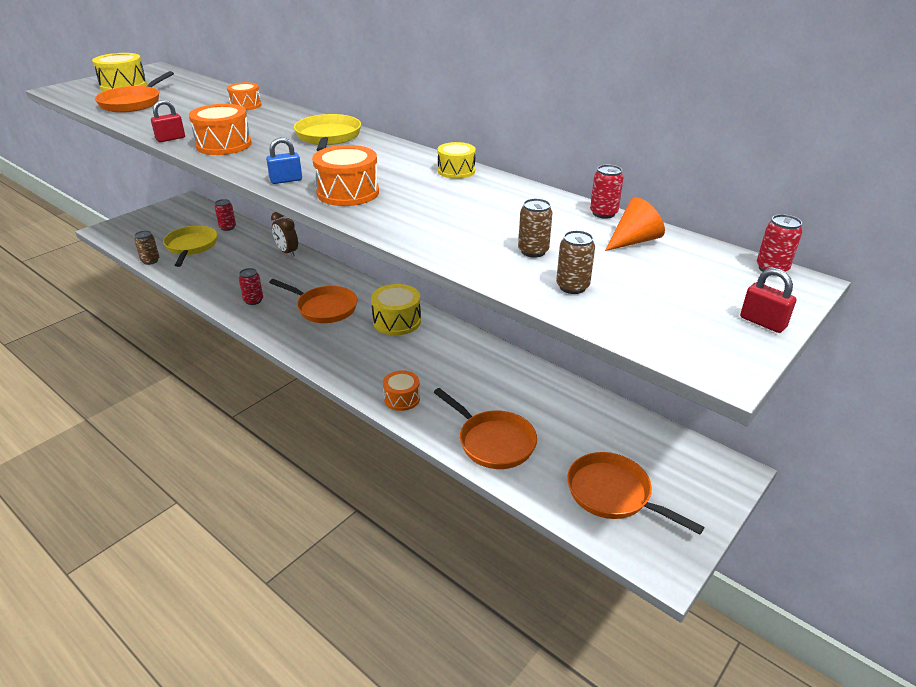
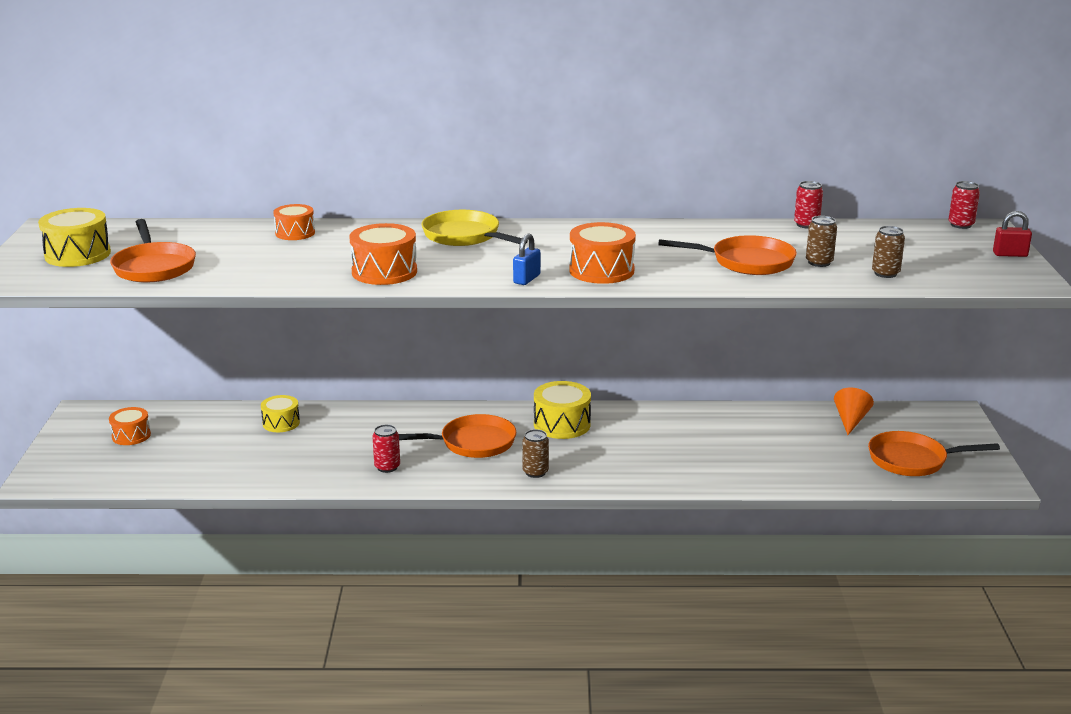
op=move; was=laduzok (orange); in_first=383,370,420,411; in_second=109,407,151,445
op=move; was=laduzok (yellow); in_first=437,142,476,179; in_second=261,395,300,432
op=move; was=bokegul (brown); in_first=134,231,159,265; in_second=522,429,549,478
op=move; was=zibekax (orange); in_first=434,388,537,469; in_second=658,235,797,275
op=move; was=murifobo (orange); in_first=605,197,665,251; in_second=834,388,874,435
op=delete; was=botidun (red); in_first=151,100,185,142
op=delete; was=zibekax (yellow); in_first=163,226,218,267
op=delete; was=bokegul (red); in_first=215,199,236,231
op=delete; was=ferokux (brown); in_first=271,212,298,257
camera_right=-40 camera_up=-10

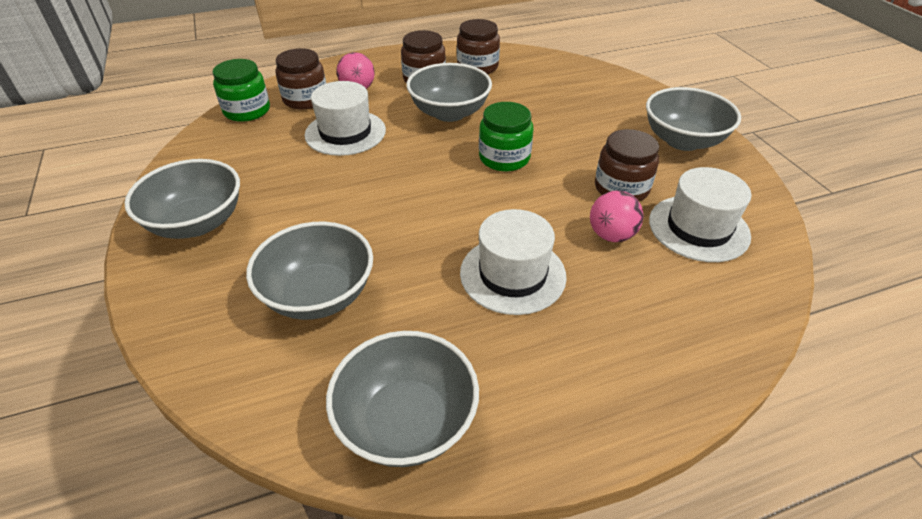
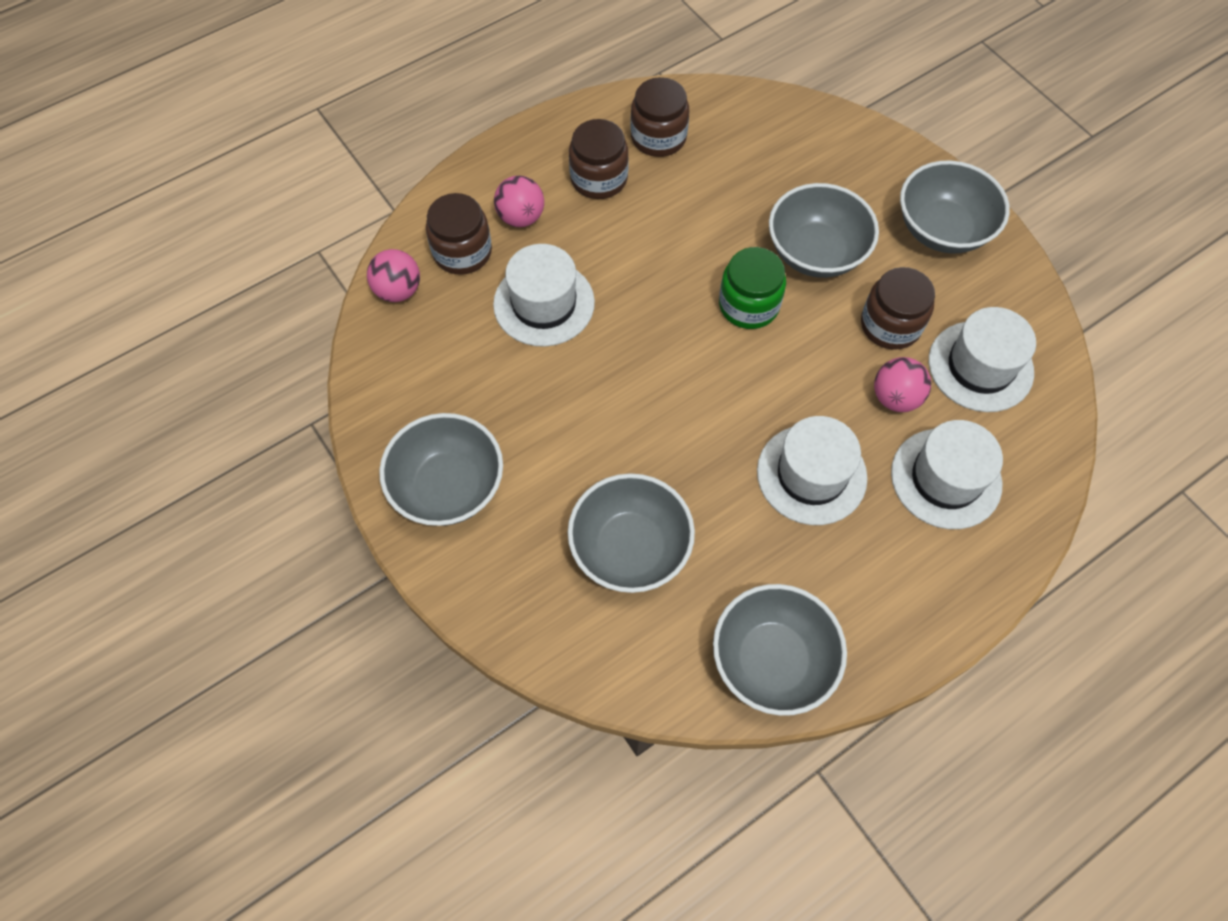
op=replace; was=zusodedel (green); now=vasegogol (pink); in_first=212,59,270,122; in_second=367,249,420,302
op=move; was=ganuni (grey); in_first=406,63,492,122; in_second=769,183,879,278
op=insert; now=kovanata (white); in_second=891,420,1003,529
camera_right=-15 camera_up=20

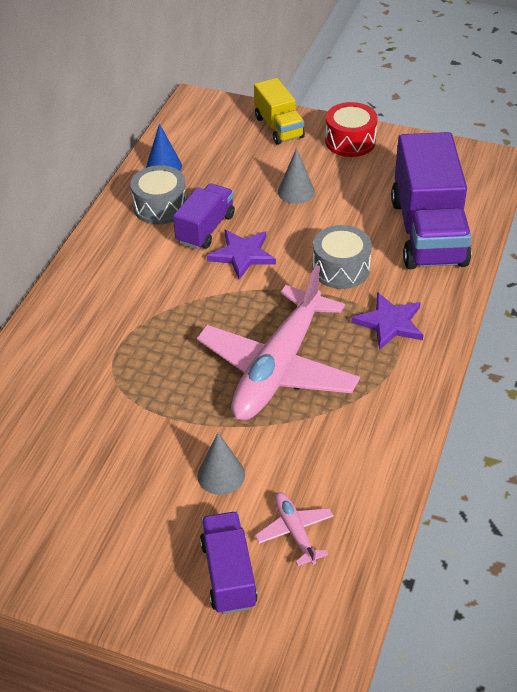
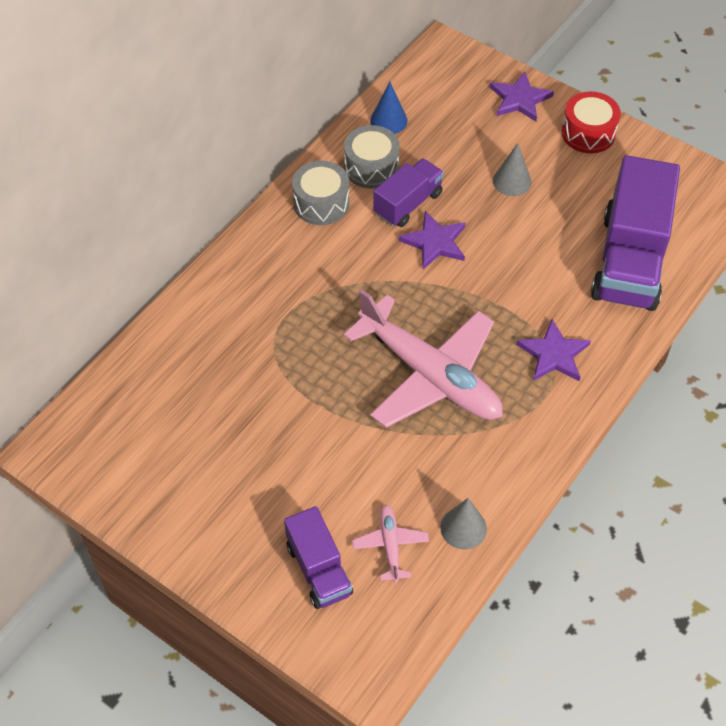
op=rotate; was=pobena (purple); in_first=200,512,258,614; in_second=284,506,353,609; clockwise=150
op=move; was=laduzok (grey); in_first=312,225,372,289; in_second=292,161,350,225
op=rotate; was=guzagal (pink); in_first=197,265,360,420; in_second=344,289,503,428; clockwise=-90
op=move; was=murifobo (grey); in_first=197,433,245,495; in_second=440,498,487,550
op=replace; was=pobena (yellow); now=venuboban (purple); in_first=254,78,305,145; in_second=490,71,554,121
camera_right=15 camera_up=10

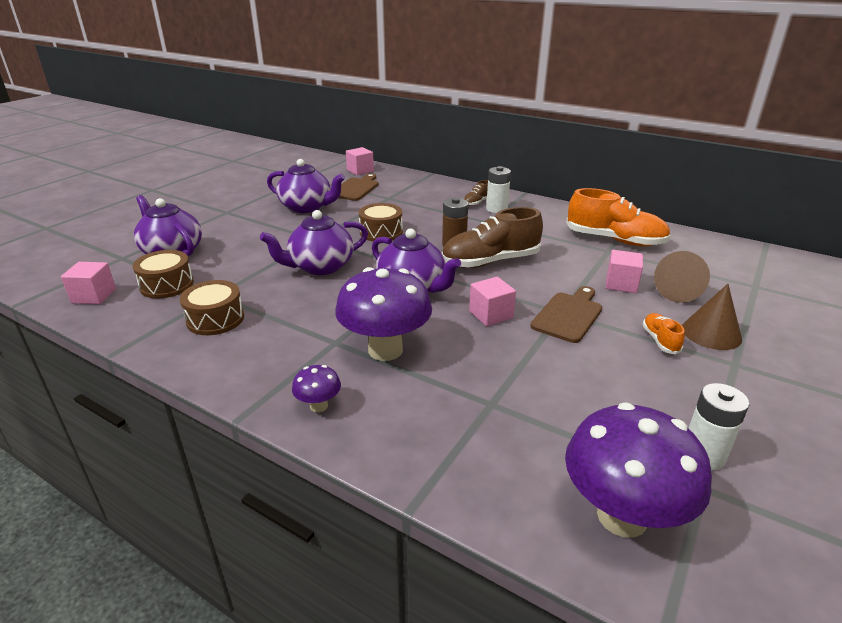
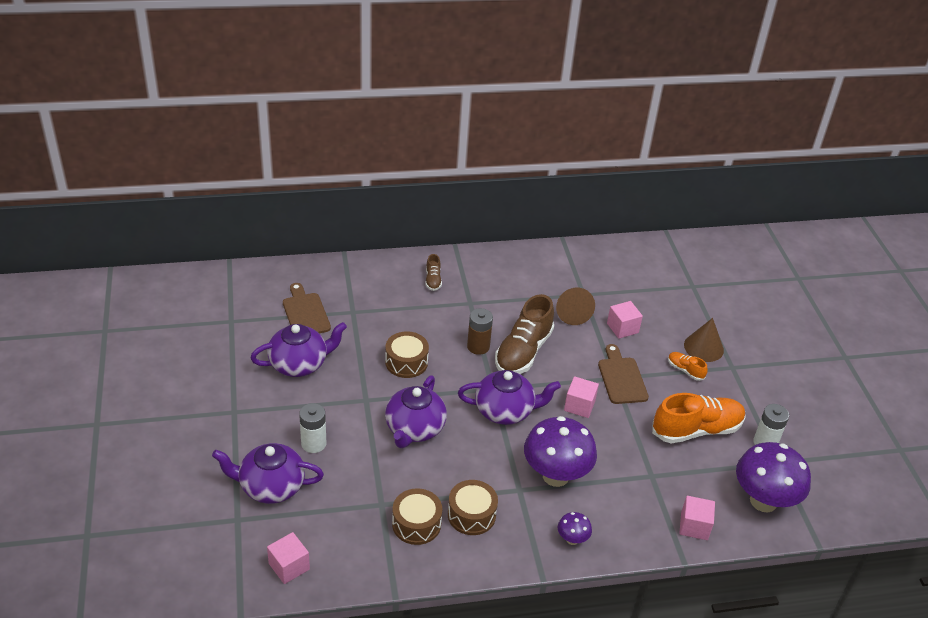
op=move; was=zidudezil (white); in_first=486,166,511,213; in_second=299,403,326,453
op=move; was=laduzok (brown); in_first=132,250,194,299; in_second=448,480,498,535
op=move; was=murifobo (brown); in_first=654,251,710,303; in_second=556,288,595,325
op=move; was=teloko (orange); in_first=566,188,671,246; in_second=652,393,746,443
op=move; was=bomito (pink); in_first=346,147,374,175; in_second=679,496,715,540
camera_right=-45 camera_up=10

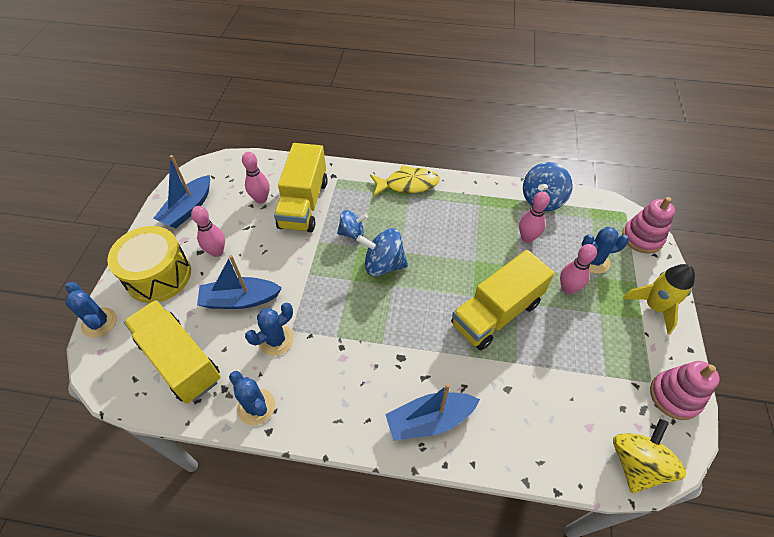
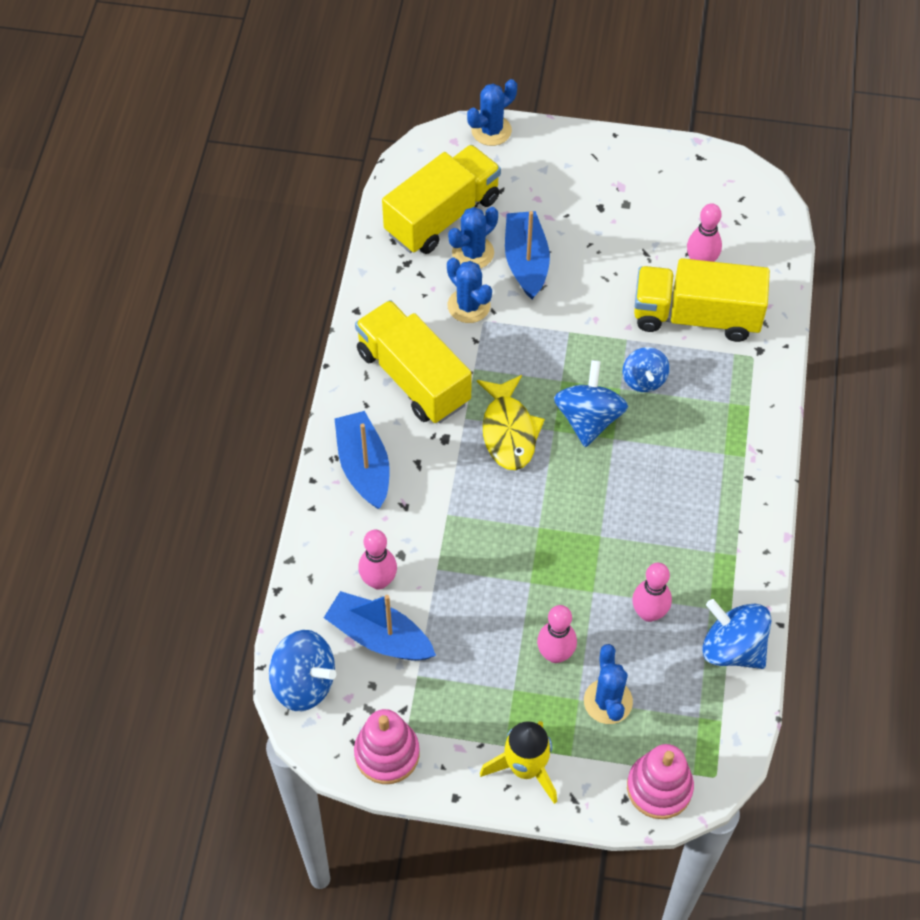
op=recolor; was=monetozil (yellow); now=monetozil (blue); in_first=613,419,686,493; in_second=269,630,336,711
op=move; was=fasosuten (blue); in_first=153,155,210,228; in_second=324,591,436,661
op=move; was=pobena (yellow); in_first=451,250,555,350; in_second=355,300,472,423
op=move; was=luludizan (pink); in_first=191,206,225,257; in_second=358,530,397,590
op=move; was=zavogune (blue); in_first=229,371,275,425; in_second=448,207,498,268
op=move; was=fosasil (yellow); in_first=370,165,439,196; in_second=477,375,545,470
op=delete; was=laduzok (yellow); in_first=107,226,191,303
camera_right=90 camera_up=5

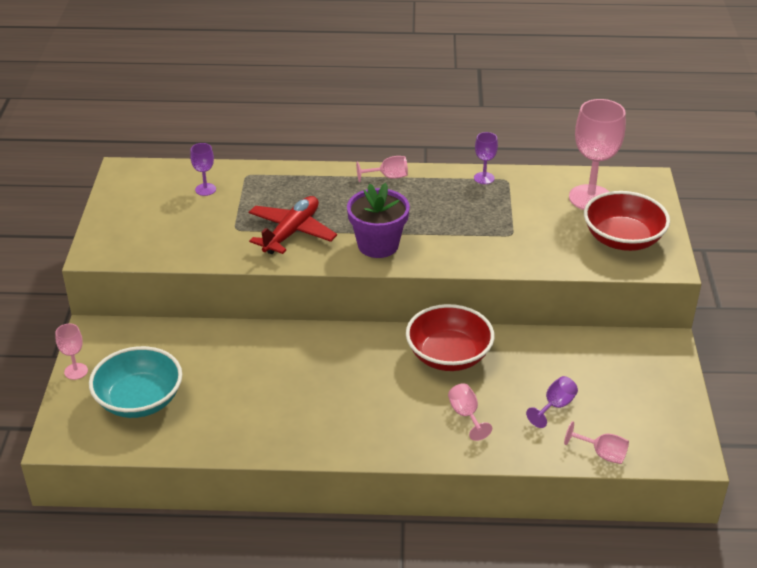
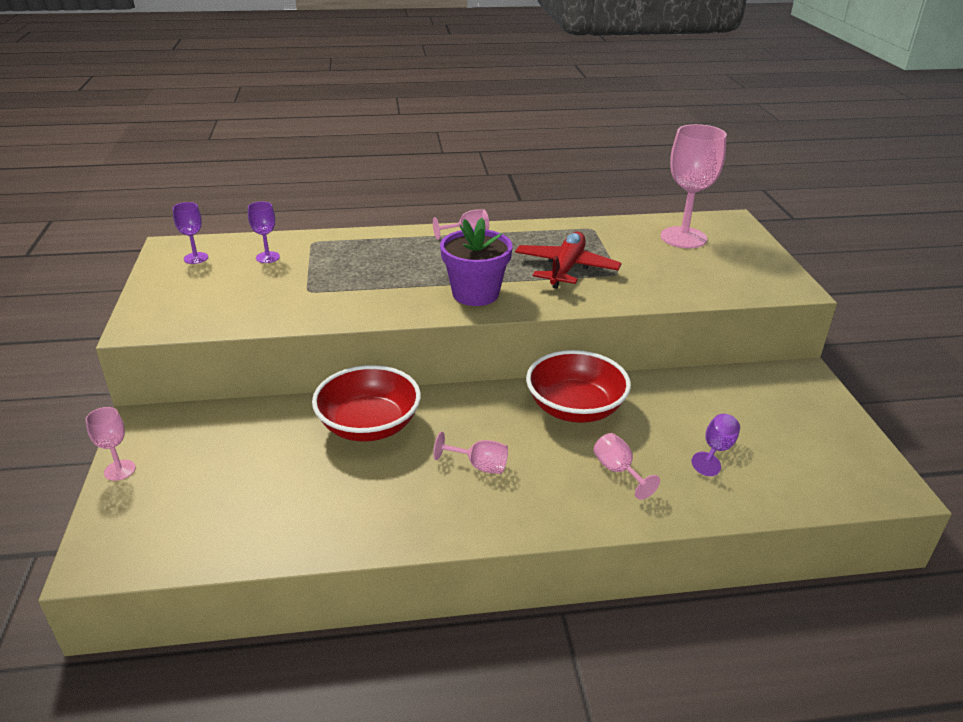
op=move; was=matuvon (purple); in_first=474,132,498,184; in_second=173,202,208,264
op=move; was=ganuni (red); in_first=584,191,670,251; in_second=312,365,421,442
op=move; was=matuvon (pink); in_first=564,421,629,464; in_second=433,432,508,474
op=move; was=guzagal (red); in_first=249,196,337,254; in_second=515,232,621,289
op=delete; was=ganuni (turquoise); in_first=89,346,182,418
camera_right=-10 camera_up=-5

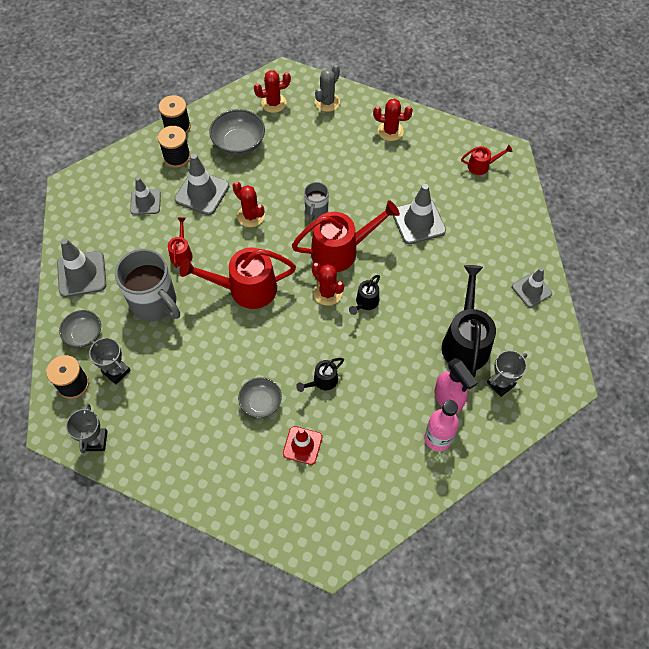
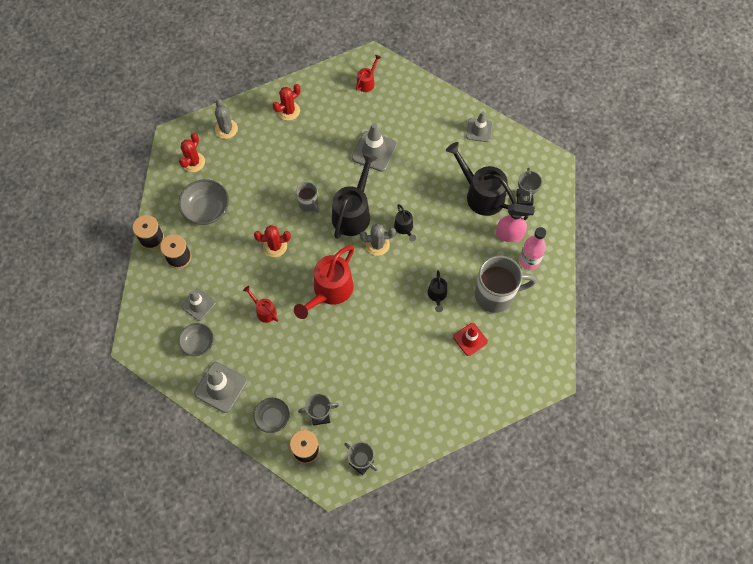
op=move; was=ganuni (grey); in_first=238,377,282,418; in_second=178,323,214,356
op=recolor; was=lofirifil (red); now=lofirifil (black); in_first=292,200,400,272; in_second=332,153,377,239
op=recolor; was=zavogune (red); now=zavogune (grey); in_first=312,263,344,306; in_second=360,224,396,256
op=move; was=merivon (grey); in_first=115,249,180,321; in_second=475,256,536,313
op=delete; was=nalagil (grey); in_first=174,154,229,215
camera_right=-50 camera_up=5

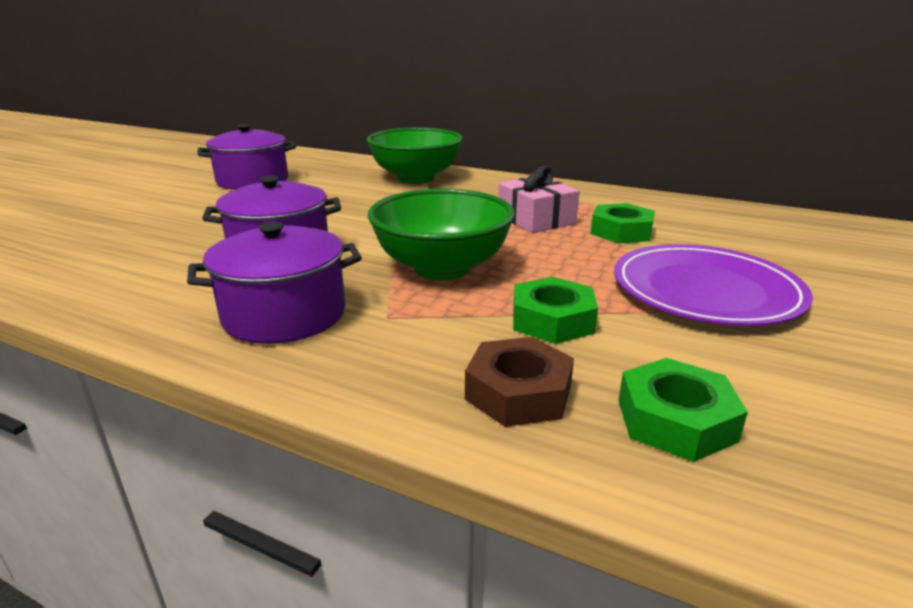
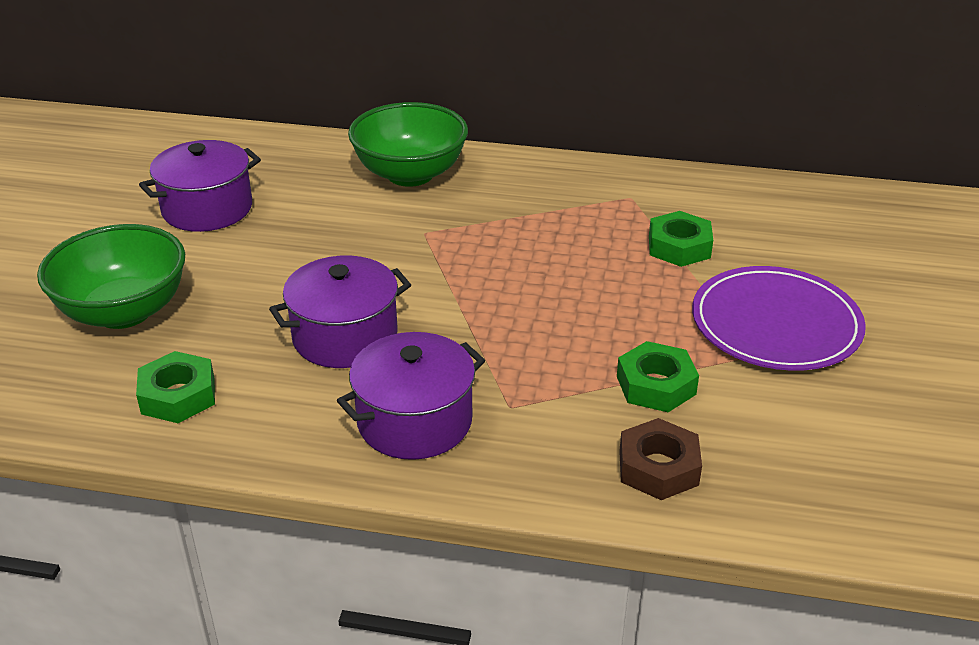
op=move; was=ganuni (green); in_first=368,189,515,280; in_second=37,224,185,329
op=move; was=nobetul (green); in_first=618,358,748,462; in_second=136,351,215,423
op=delete; was=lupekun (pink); in_first=498,166,580,233
camera_right=-15 camera_up=10

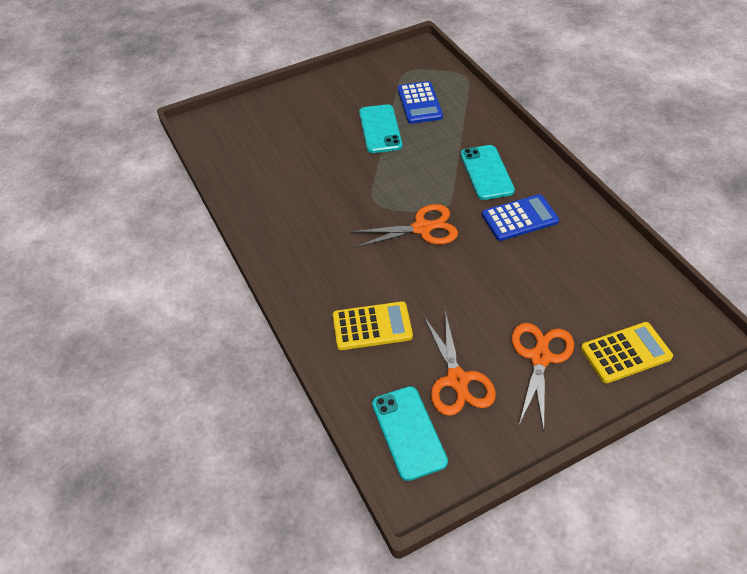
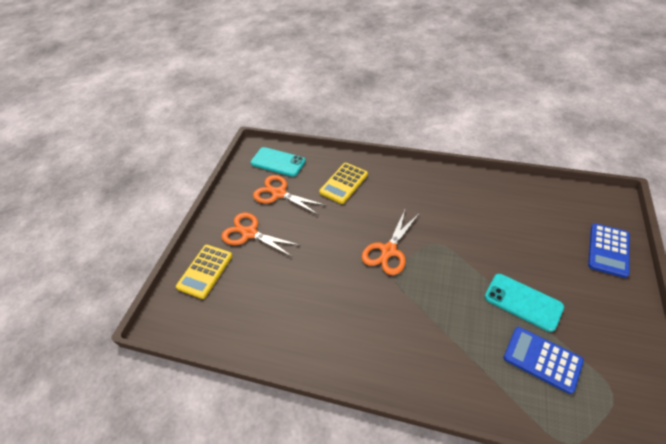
op=rotate; was=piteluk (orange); in_first=511,323,574,430; in_second=221,212,301,257; clockwise=150
op=move; was=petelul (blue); in_first=482,194,559,241; in_second=588,223,630,278
op=delete; was=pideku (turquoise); in_first=461,145,515,200
camera_right=135 camera_up=0

